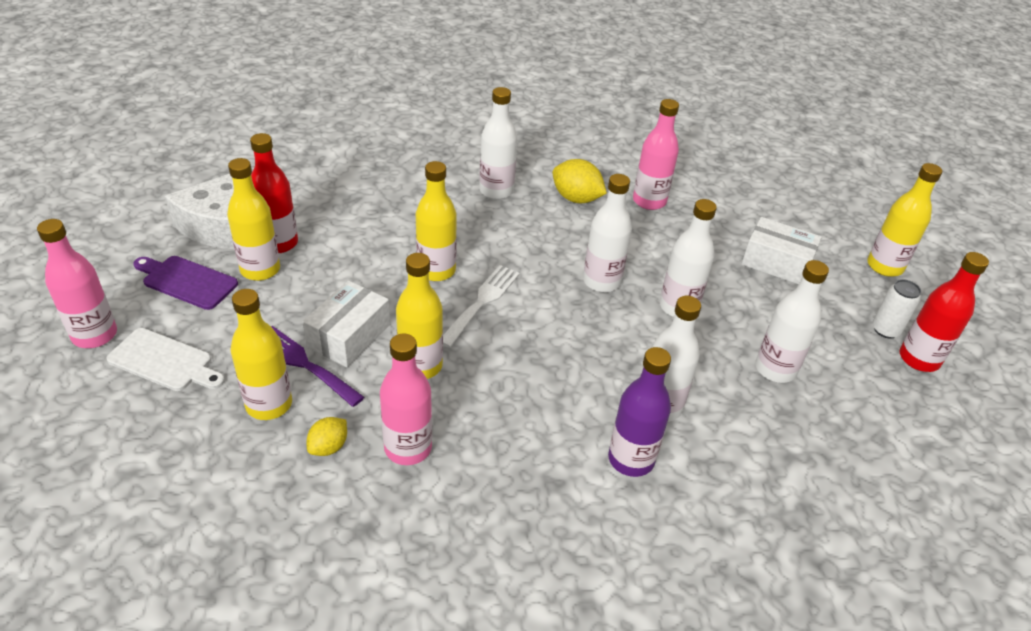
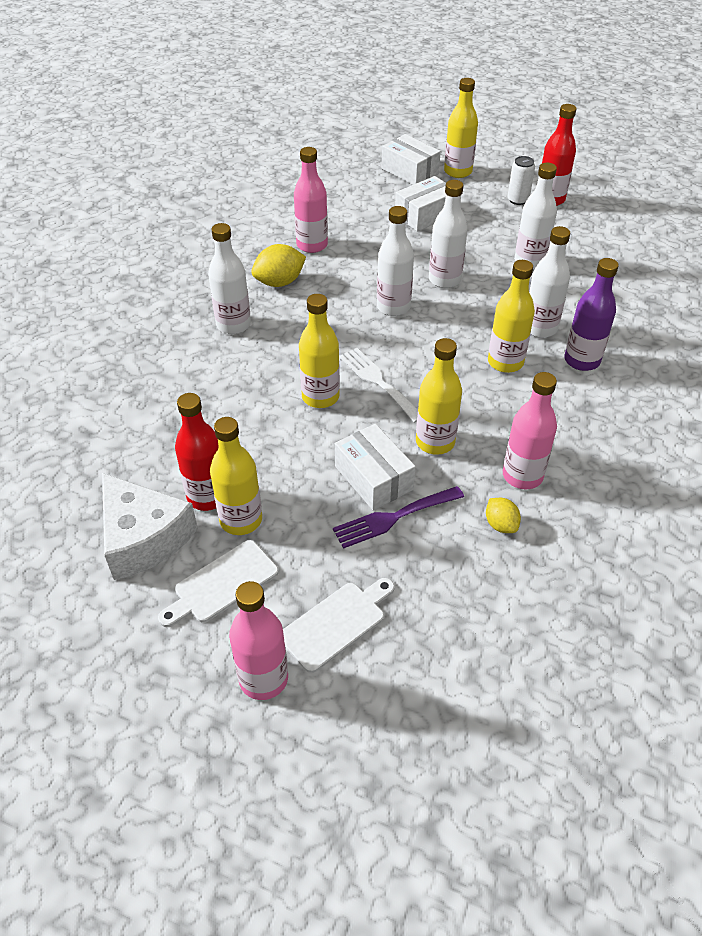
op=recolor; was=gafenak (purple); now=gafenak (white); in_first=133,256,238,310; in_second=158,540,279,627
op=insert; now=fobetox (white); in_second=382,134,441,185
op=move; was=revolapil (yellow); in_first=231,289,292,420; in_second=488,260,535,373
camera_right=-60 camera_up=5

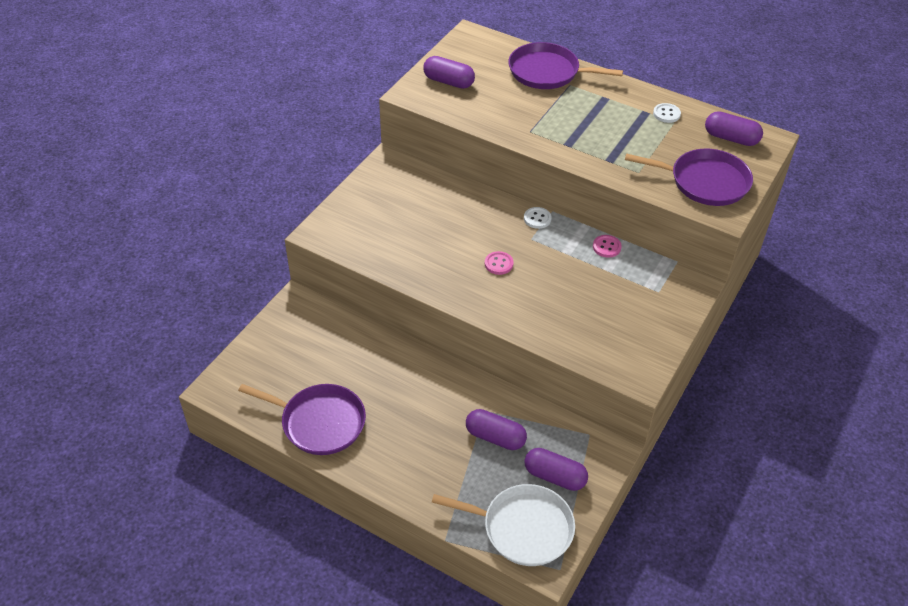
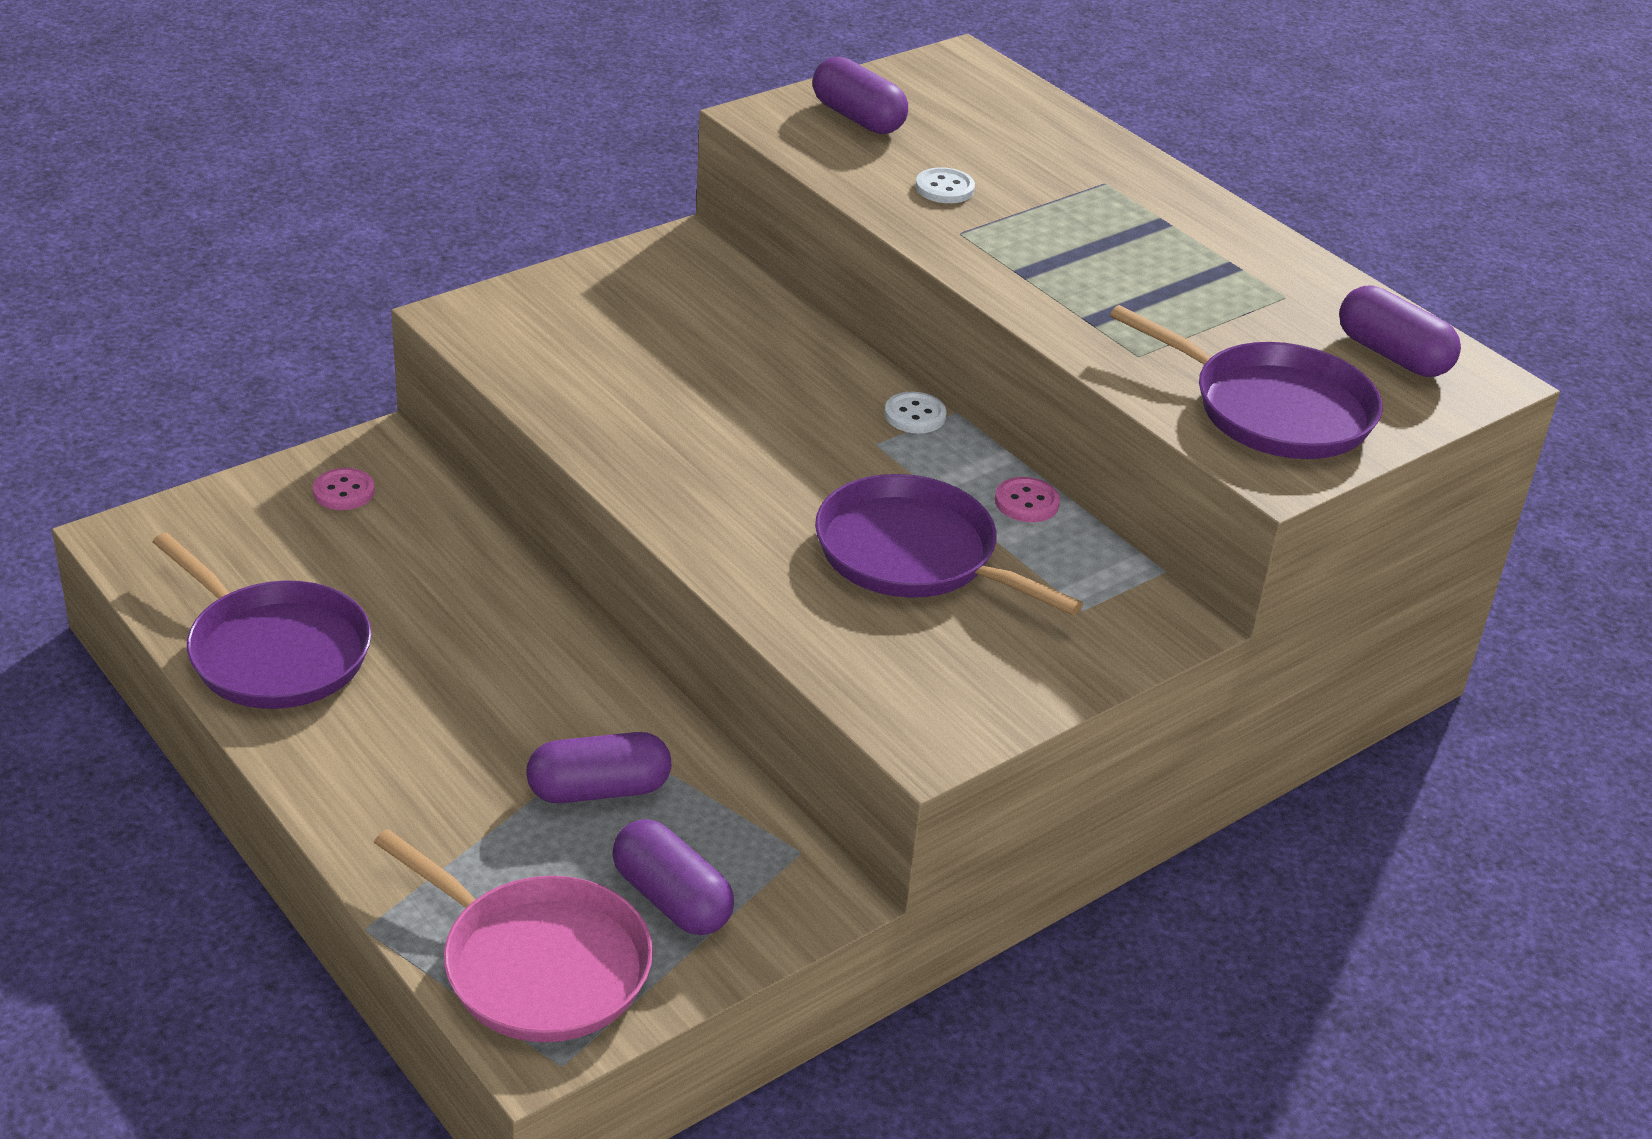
op=move; was=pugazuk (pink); in_first=485,251,514,275; in_second=313,468,375,510
op=recolor; was=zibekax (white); now=zibekax (pink); in_first=432,484,575,566; in_second=374,829,653,1042
op=rotate; was=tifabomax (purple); in_first=466,409,527,450; in_second=526,732,671,803; clockwise=-60
op=move; was=zibekax (purple); in_first=508,42,623,89; in_second=815,474,1083,615
op=move; was=pugazuk (white); in_first=653,103,681,123; in_second=915,167,975,203
camera_right=20 camera_up=-10

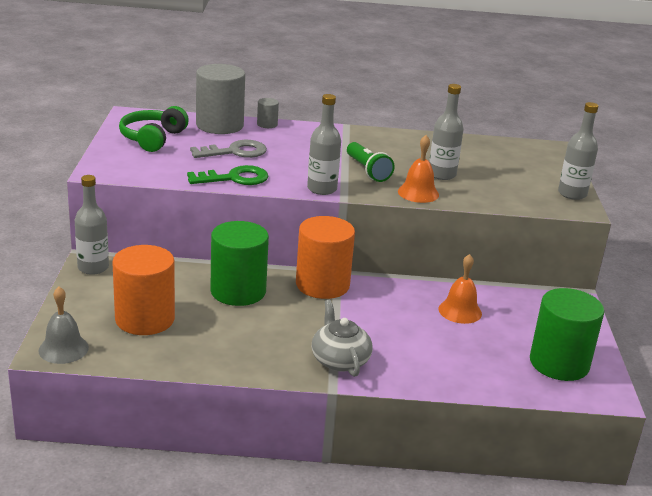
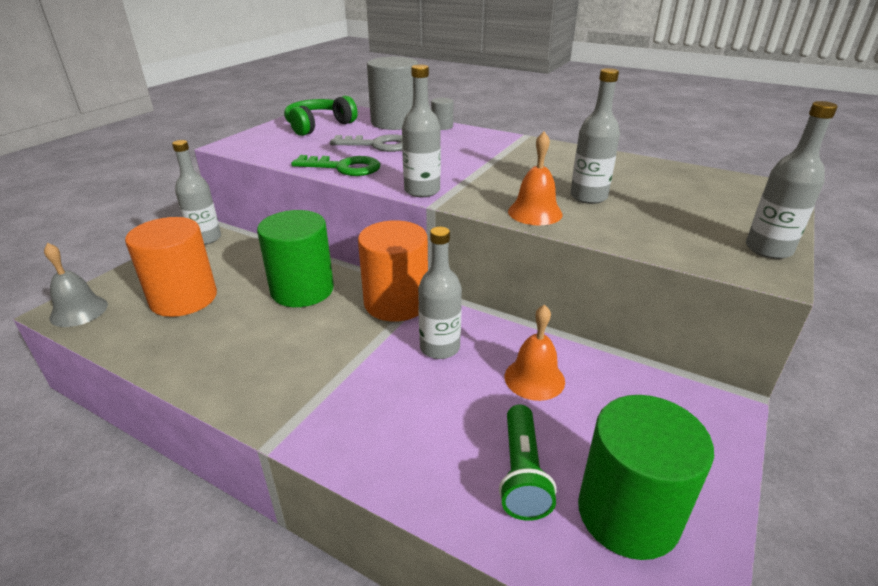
op=insert; now=revolapil (grey); in_second=418,227,462,359
op=move; was=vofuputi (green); in_first=347,142,395,182; in_second=499,404,557,521
op=delete; was=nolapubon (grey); in_first=312,300,372,377
camera_right=30 camera_up=5

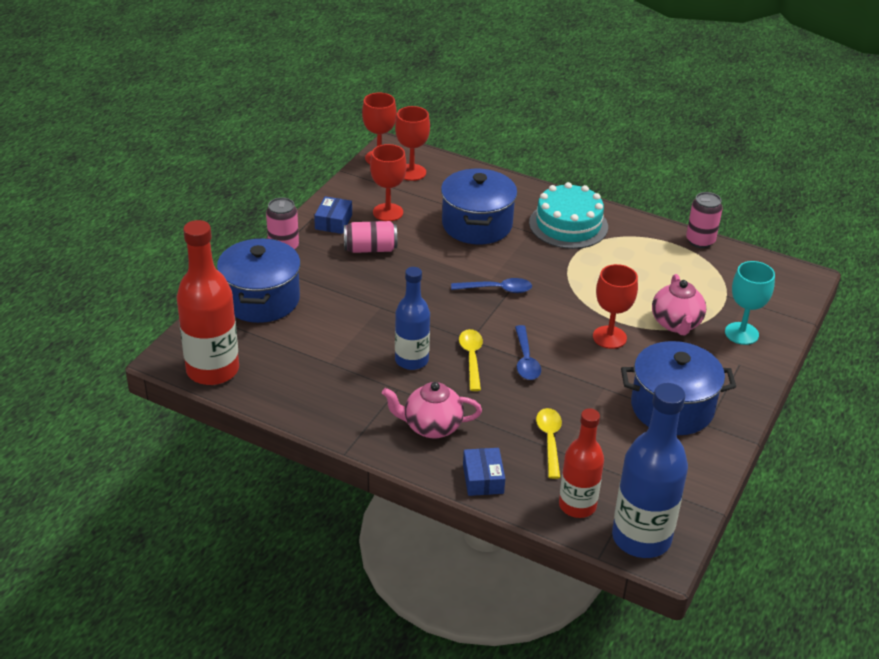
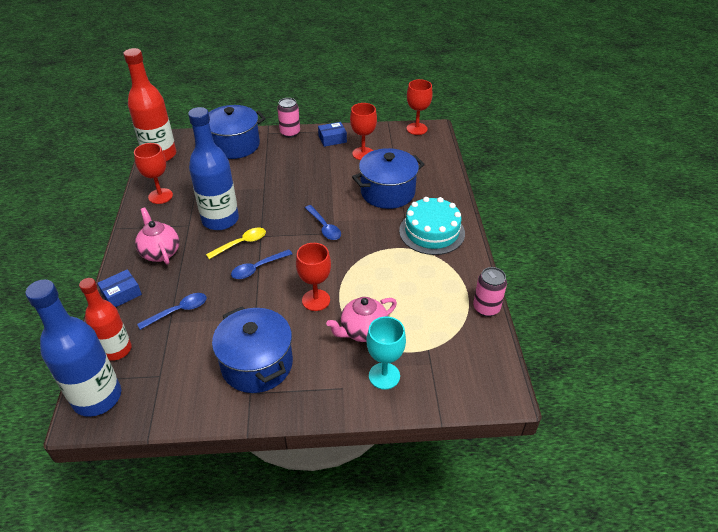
op=move; was=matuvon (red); in_first=395,106,430,181; in_second=134,143,173,204
op=recolor; was=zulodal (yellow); now=zulodal (blue); in_first=536,408,562,479; in_second=137,293,207,330
op=resize; was=revolapil (blue); in_first=395,267,430,370; in_second=188,107,239,230; ratio=1.54
op=delete; was=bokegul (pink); in_first=344,221,397,253
camera_right=60 camera_up=5

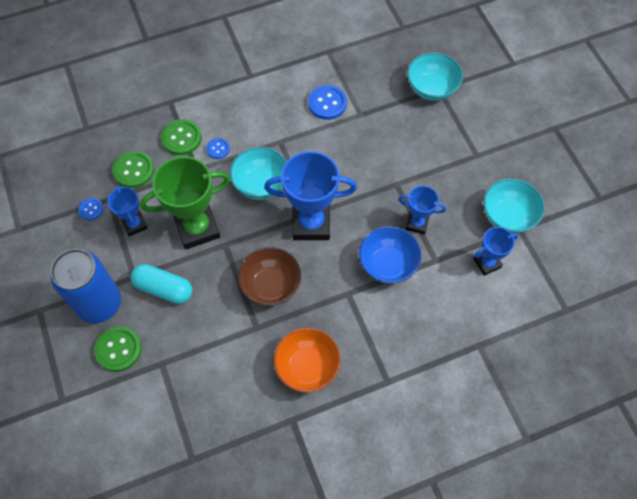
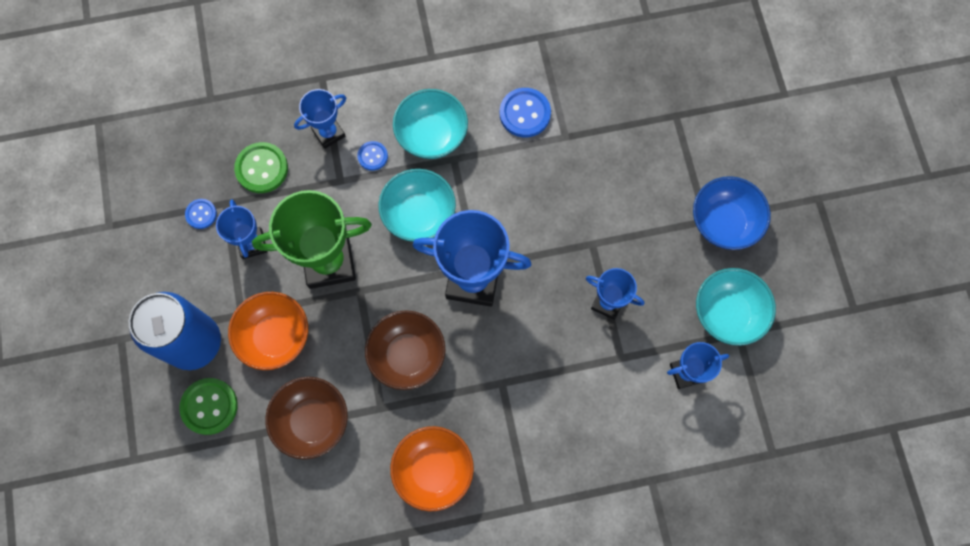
op=replace; was=tifabomax (turquoise); now=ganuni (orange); in_first=131,264,192,304; in_second=228,292,308,370
op=insert; now=ganuni (brown); in_second=265,377,348,460
op=replace; was=pugazuk (green); now=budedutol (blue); in_first=161,119,202,155; in_second=294,89,346,149
op=move; was=ganuni (turquoise); in_first=407,52,463,101; in_second=393,89,468,159
op=move; was=ganuni (blue); in_first=359,226,422,284; in_second=693,176,771,250
camera_right=10 camera_up=10

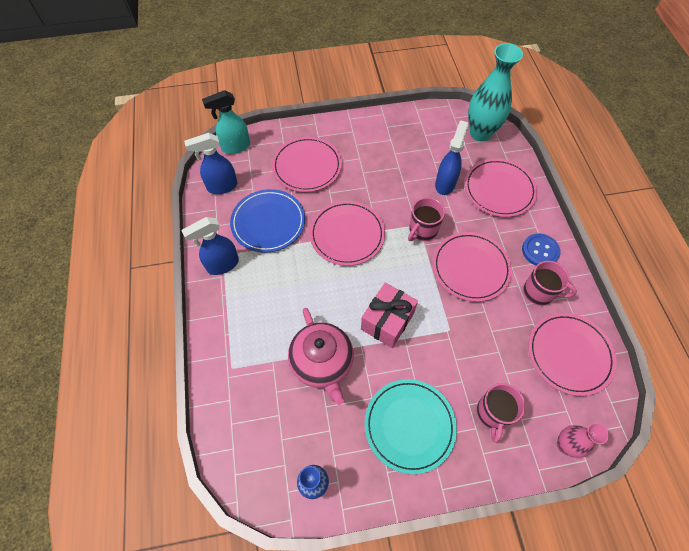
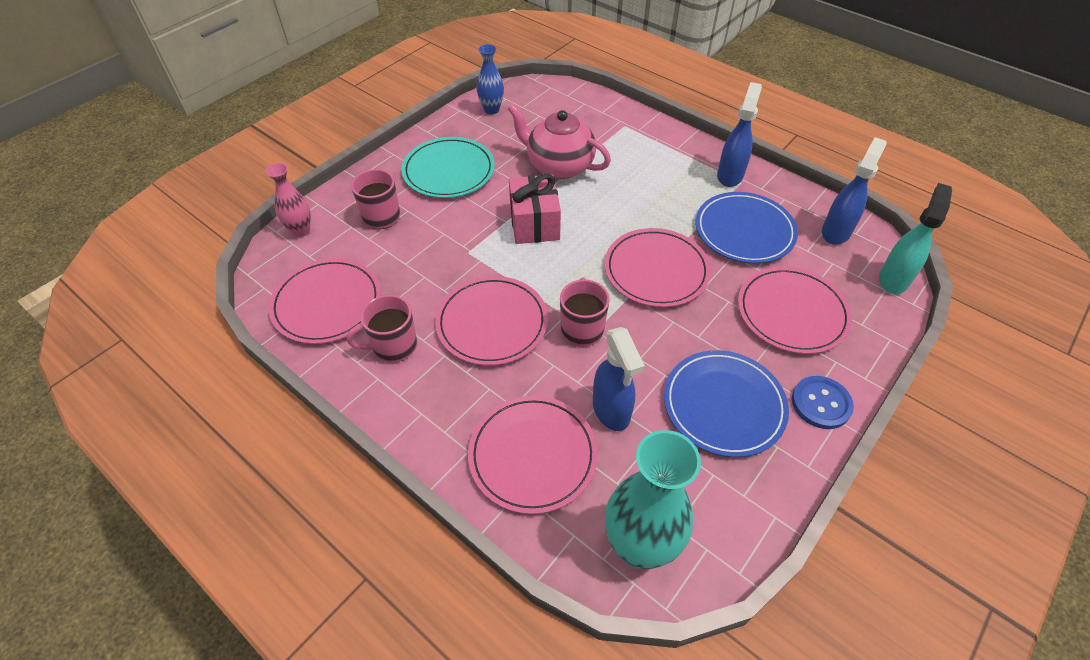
op=insert; now=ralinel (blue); in_second=664,350,789,457
op=move; was=pugazuk (blue); in_first=522,234,561,266; in_second=792,376,854,429
camera_right=140 camera_up=-10

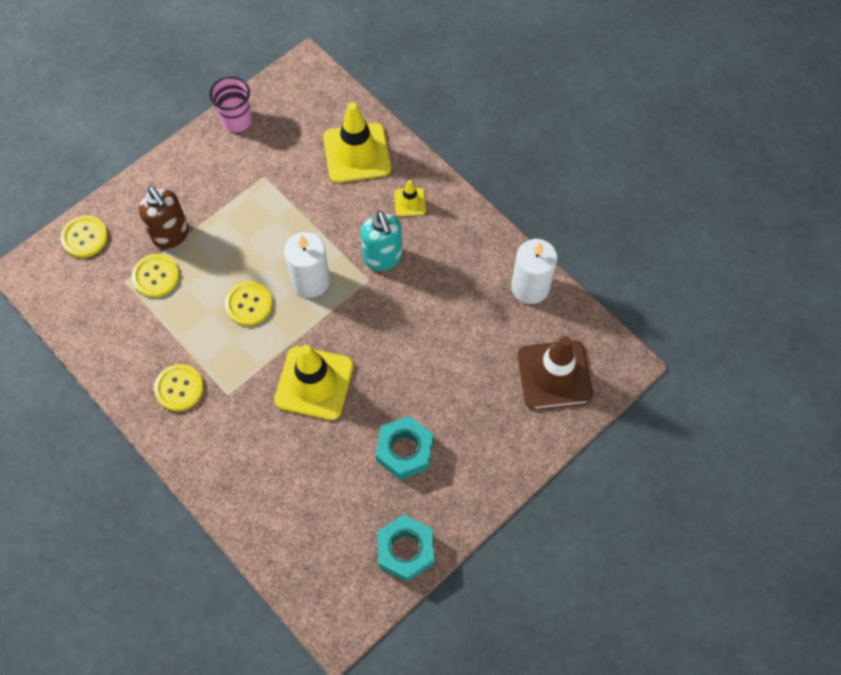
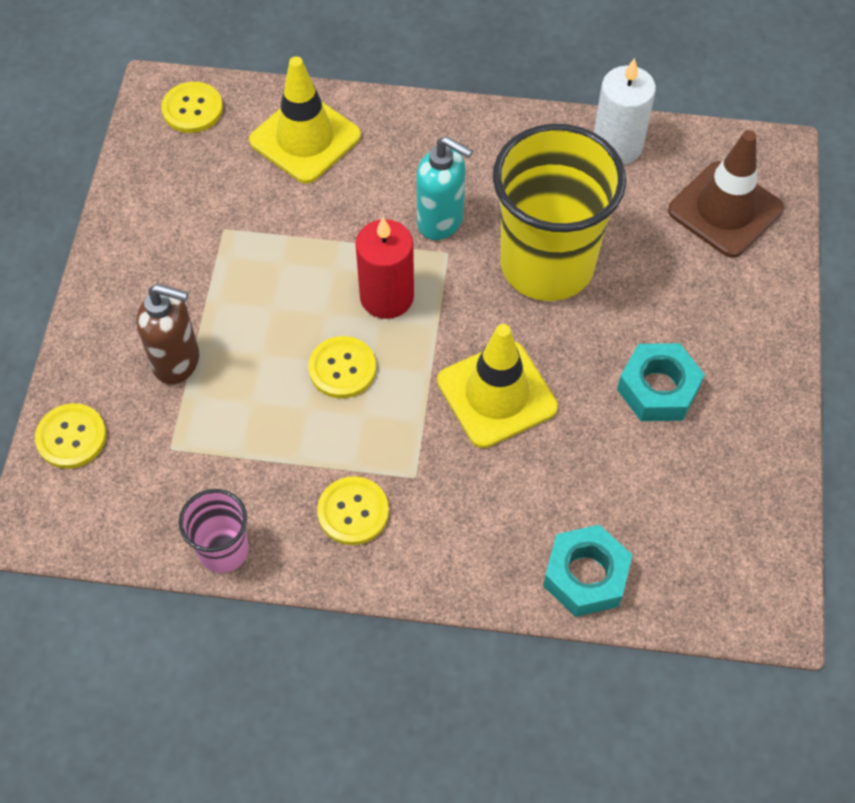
op=move; was=pugazuk (yellow); in_first=132,254,179,298; in_second=161,82,223,133
op=move; was=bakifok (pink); in_first=209,76,252,132; in_second=179,489,249,573
op=recolor; was=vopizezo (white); now=vopizezo (red); in_first=284,232,330,298; in_second=355,217,414,319
op=insert; now=bakifok (yellow); in_second=493,124,626,301
op=move; was=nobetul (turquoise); in_first=377,514,434,582; in_second=543,525,632,617
op=delete; was=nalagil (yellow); in_first=394,180,426,216
camera_right=-40 camera_up=-5

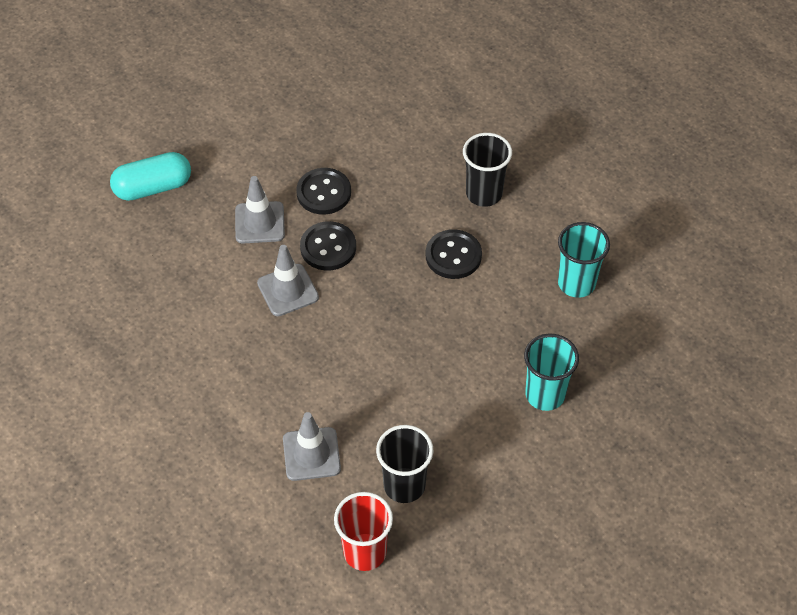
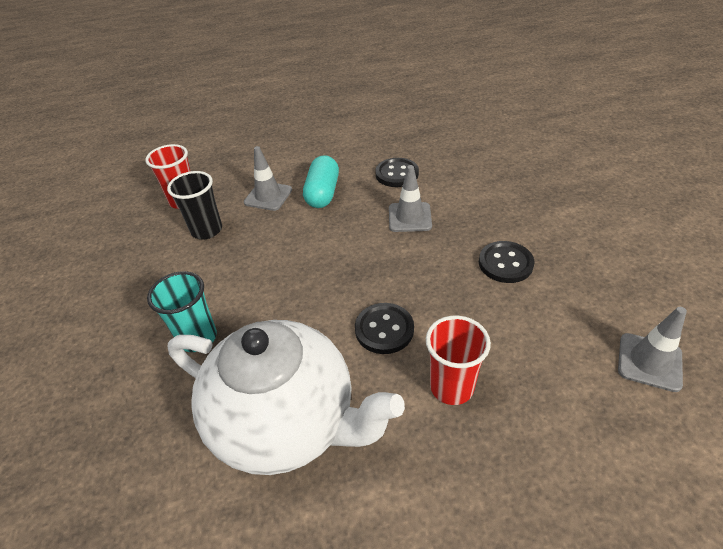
op=replace; was=bakifok (turquoise); now=nolapubon (white); in_first=558,222,610,298; in_second=168,320,405,475
op=move; was=tifabomax (turquoise); in_first=110,152,191,201; in_second=303,155,339,208
op=move; was=pugazuk (black); in_first=300,221,356,270; in_second=375,158,419,187
op=recolor; was=bakifok (black); now=bakifok (red); in_first=463,133,512,207; in_second=426,315,491,405
op=move; was=nalagil (grey); in_first=235,176,285,243; in_second=618,307,687,392
camera_right=120 camera_up=-10

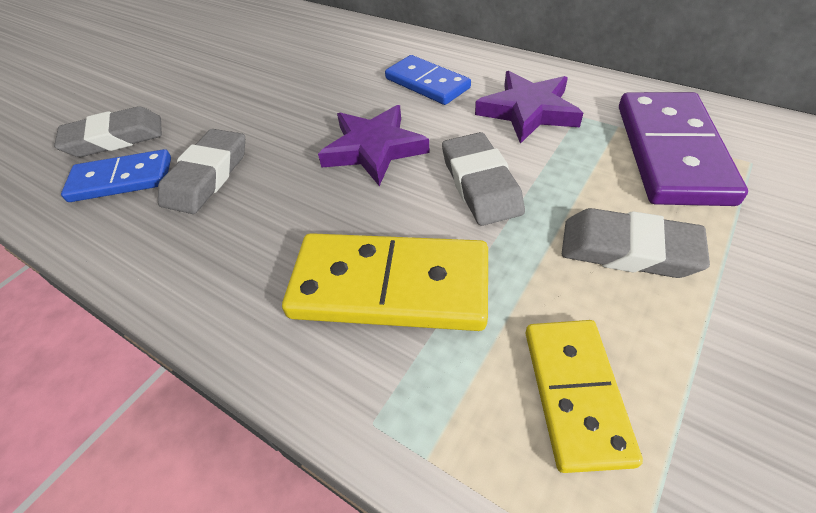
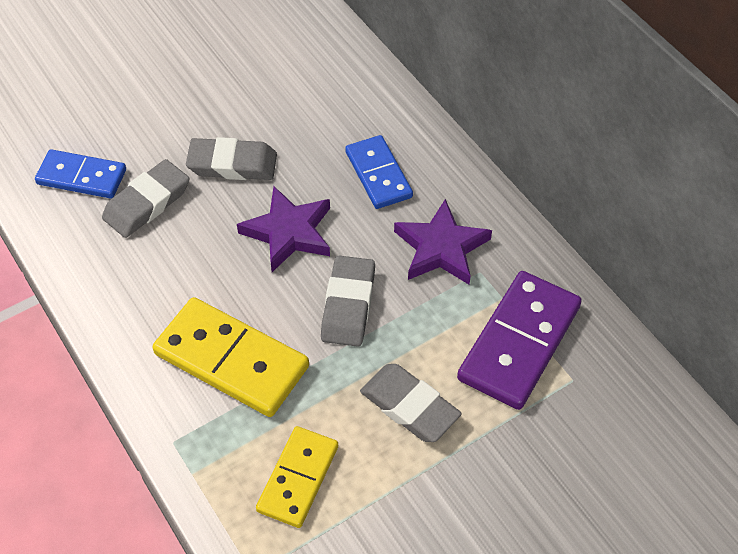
op=move; was=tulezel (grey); in_first=54,106,162,157; in_second=186,137,277,180
camera_right=20 camera_up=5

